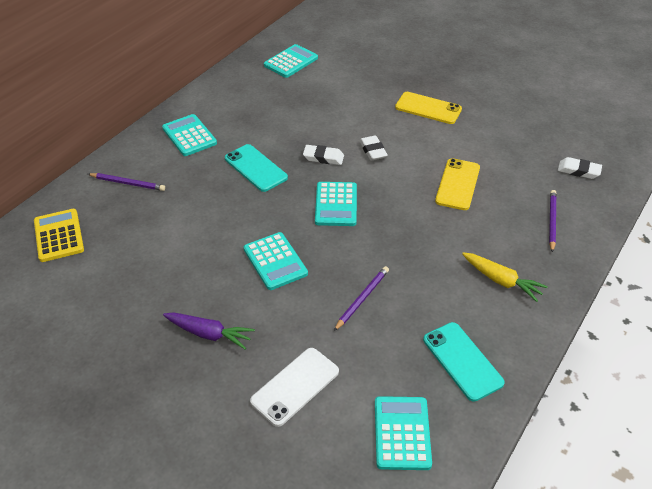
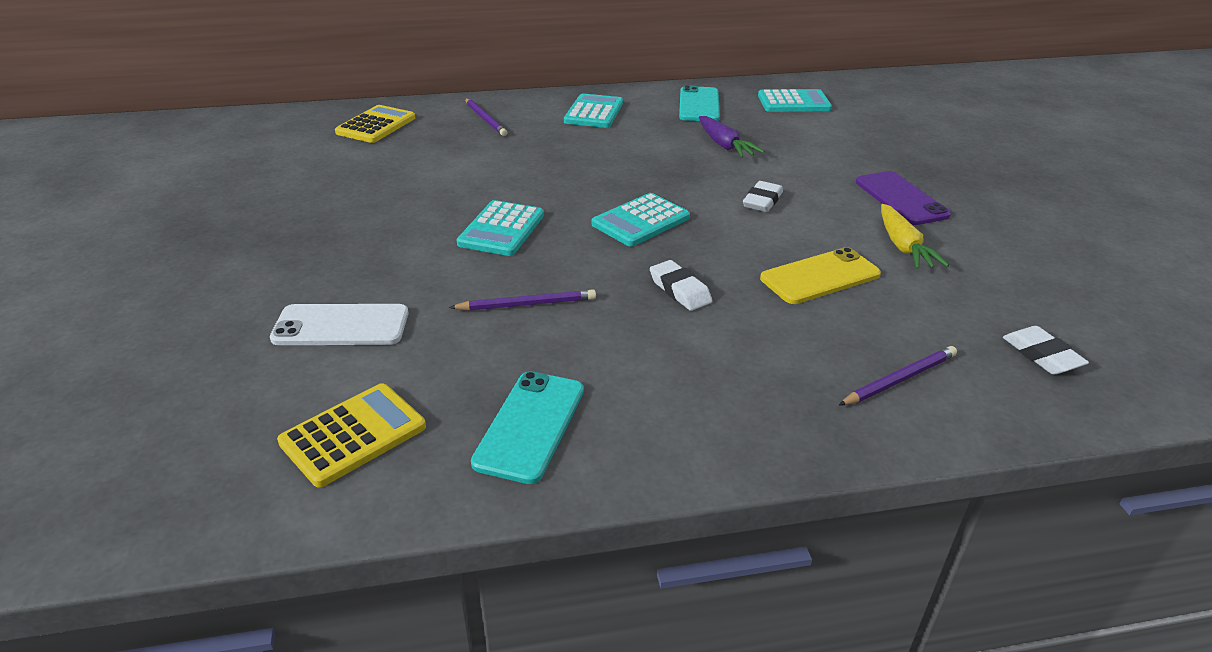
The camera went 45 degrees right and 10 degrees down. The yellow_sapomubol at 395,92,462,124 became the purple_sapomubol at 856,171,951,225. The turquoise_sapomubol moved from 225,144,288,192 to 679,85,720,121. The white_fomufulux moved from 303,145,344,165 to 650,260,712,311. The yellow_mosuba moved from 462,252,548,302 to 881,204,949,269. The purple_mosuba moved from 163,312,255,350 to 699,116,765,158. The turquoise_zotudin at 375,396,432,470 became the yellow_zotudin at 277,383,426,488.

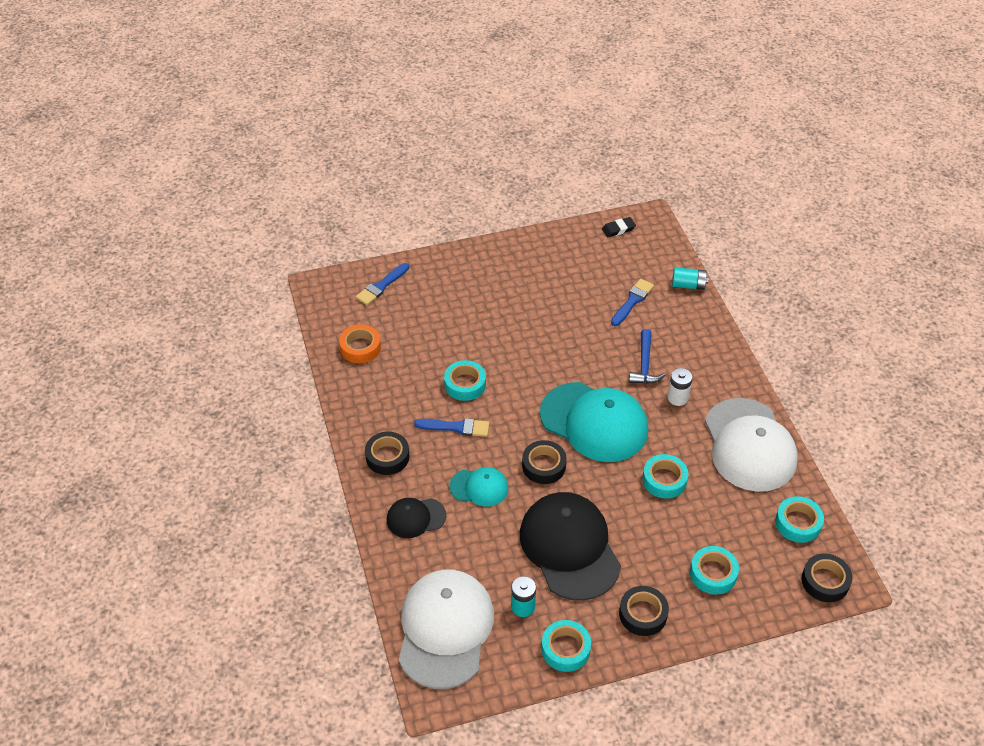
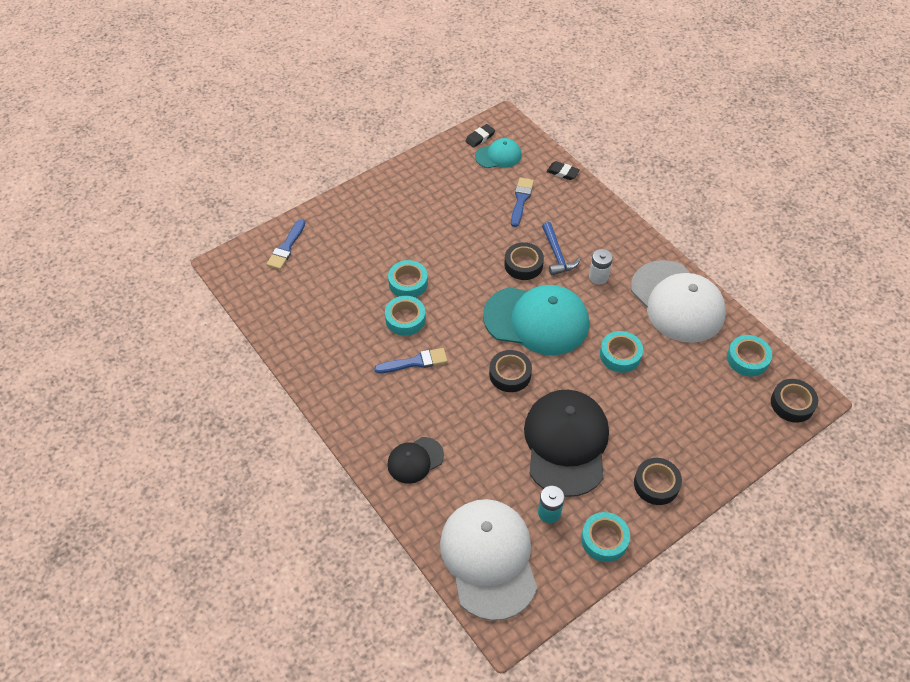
The camera went 20 degrees left and 5 degrees up. The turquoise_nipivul at 672,267,709,290 was replaced by the black_fomufulux at 547,161,580,180. The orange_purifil at 339,324,381,363 disappeared. The black_purifil moved from 365,432,410,475 to 504,242,544,280. The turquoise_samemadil moved from 450,467,508,506 to 475,138,522,168. The black_samemadil at 520,492,621,601 turned 45 degrees clockwise. The turquoise_purifil moved from 690,546,739,594 to 388,260,428,297.

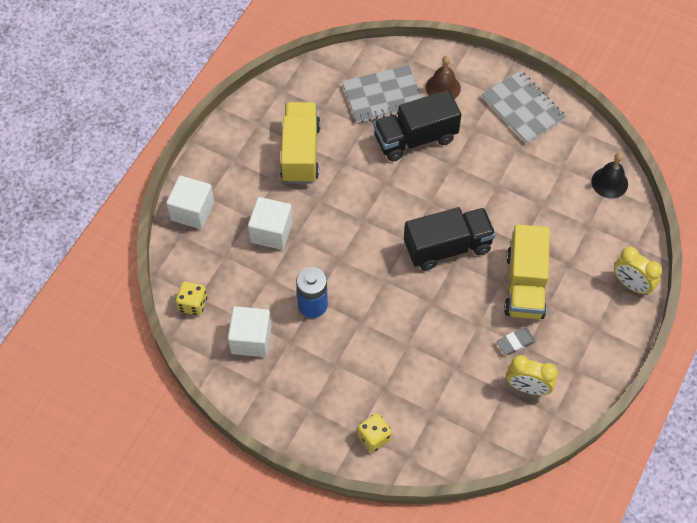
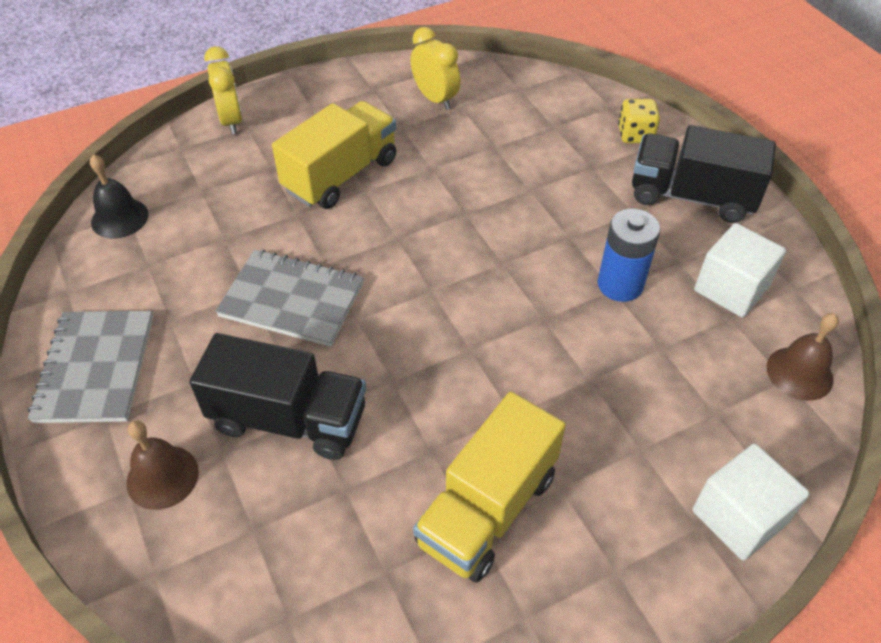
The camera went 145 degrees left and 10 degrees down. The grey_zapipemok moved from 342,65,422,123 to 215,250,364,347. The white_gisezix at 248,197,293,250 disappeared. The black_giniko moved from 404,207,496,271 to 632,125,776,223. The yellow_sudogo at 176,281,207,316 was replaced by the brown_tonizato at 766,313,839,401. The grey_fomufulux at 497,328,536,355 disappeared.

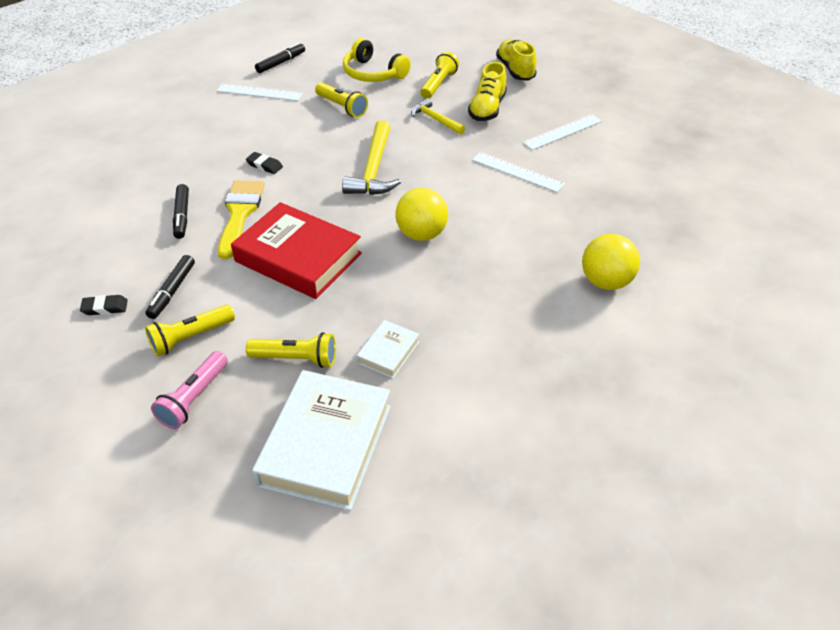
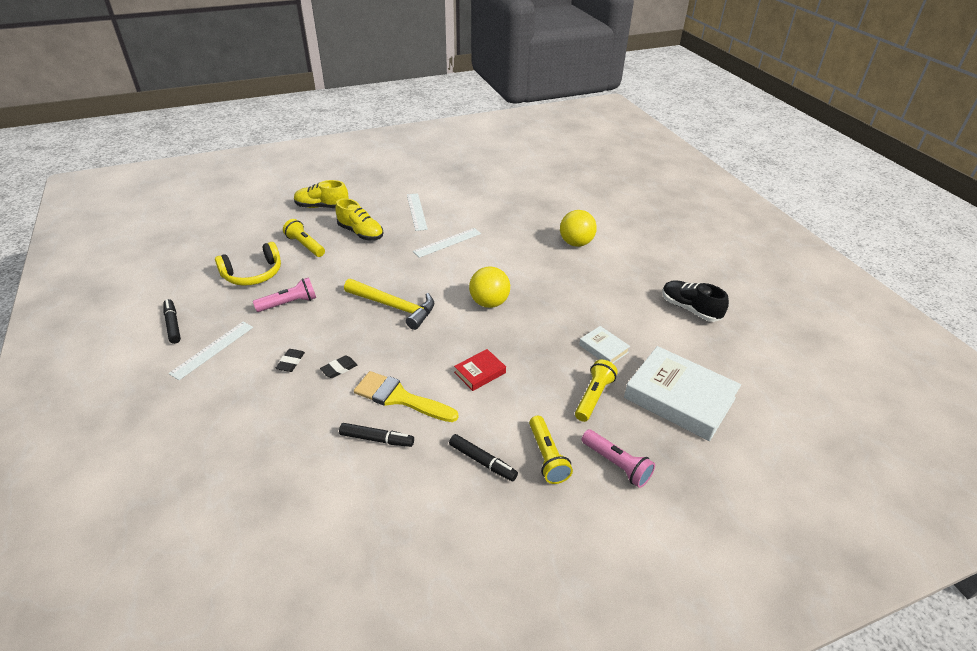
The camera went 70 degrees left and 5 degrees down. The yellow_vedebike at 315,82,368,117 became the pink_vedebike at 253,277,316,312. The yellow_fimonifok at 411,98,465,135 disappeared. The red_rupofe at 231,202,362,299 changed to 0.48 times the size. The black_fomufulux moved from 80,295,128,315 to 275,349,305,372. The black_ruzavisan at 662,280,729,322 appeared.

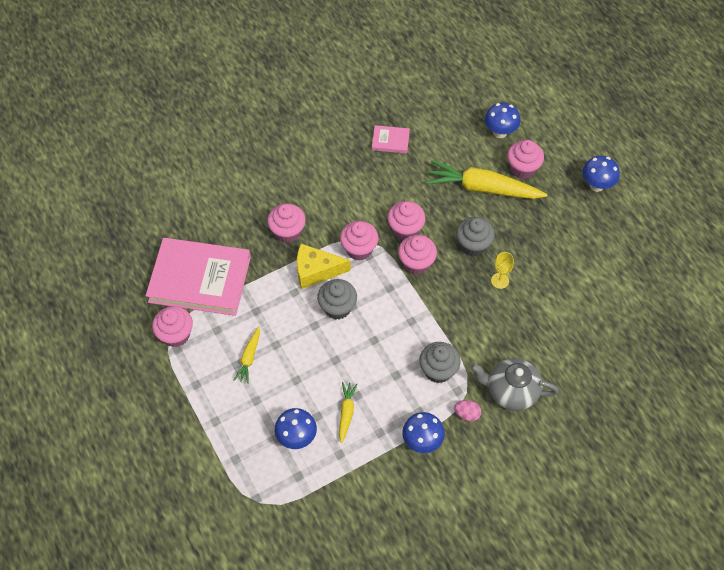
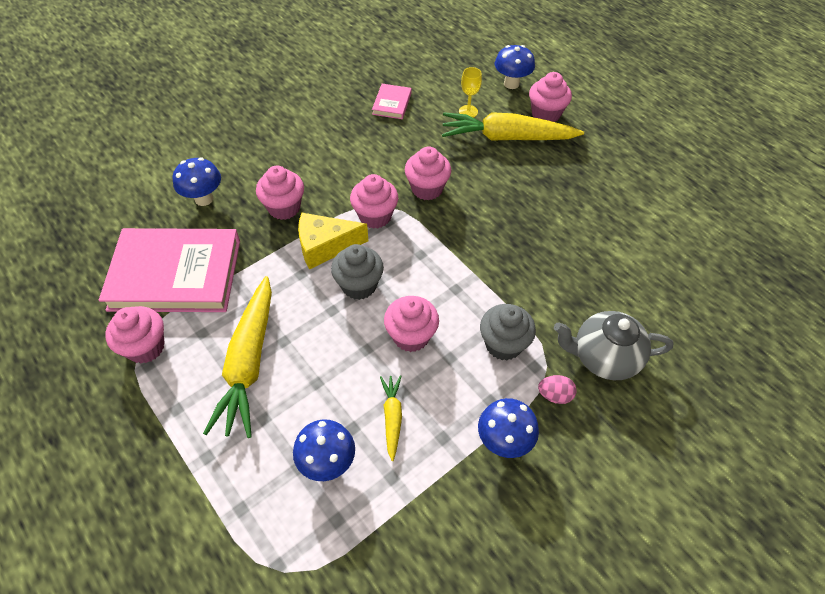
The camera went 10 degrees left and 5 degrees down. The pink_rupofe at 372,125,410,154 turned 75 degrees counterclockwise. The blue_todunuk moved from 583,156,619,192 to 173,157,221,206. The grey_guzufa at 456,217,495,257 disappeared. The pink_guzufa moved from 398,235,437,275 to 384,296,439,352. The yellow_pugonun moved from 491,252,514,289 to 459,67,482,118. The yellow_mosuba at 233,326,260,384 changed to 2.09 times the size.

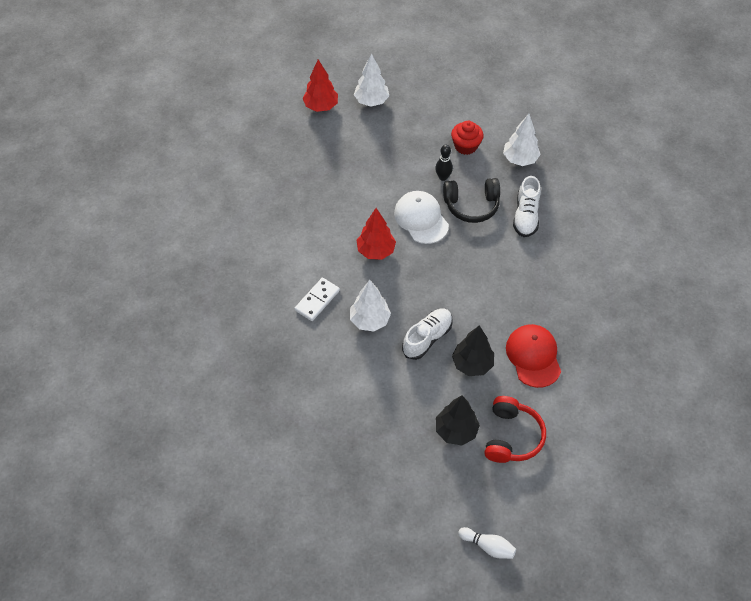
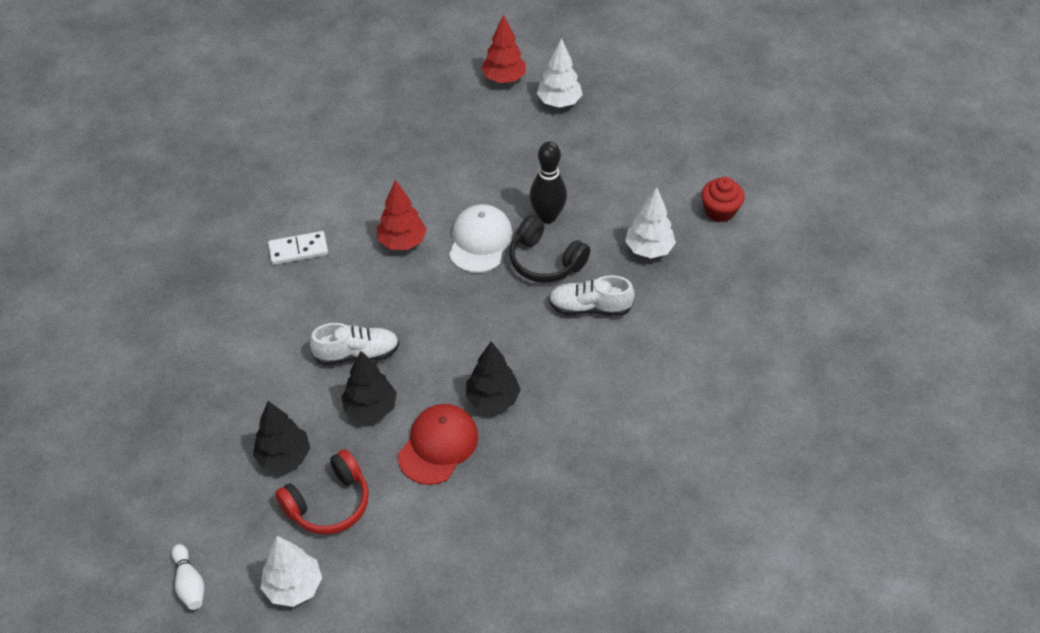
The camera went 40 degrees right and 5 degrees down. The red_guzufa moved from 451,121,484,155 to 701,177,745,222. The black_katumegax at 435,145,453,181 changed to 1.64 times the size. The white_ruzavisan at 513,176,541,237 turned 45 degrees clockwise. The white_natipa moved from 350,280,391,332 to 261,536,322,607. The black_natipa at 466,341,521,413 appeared.

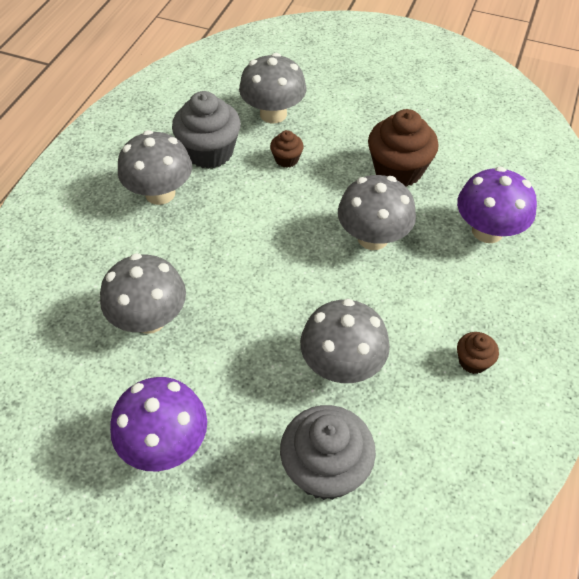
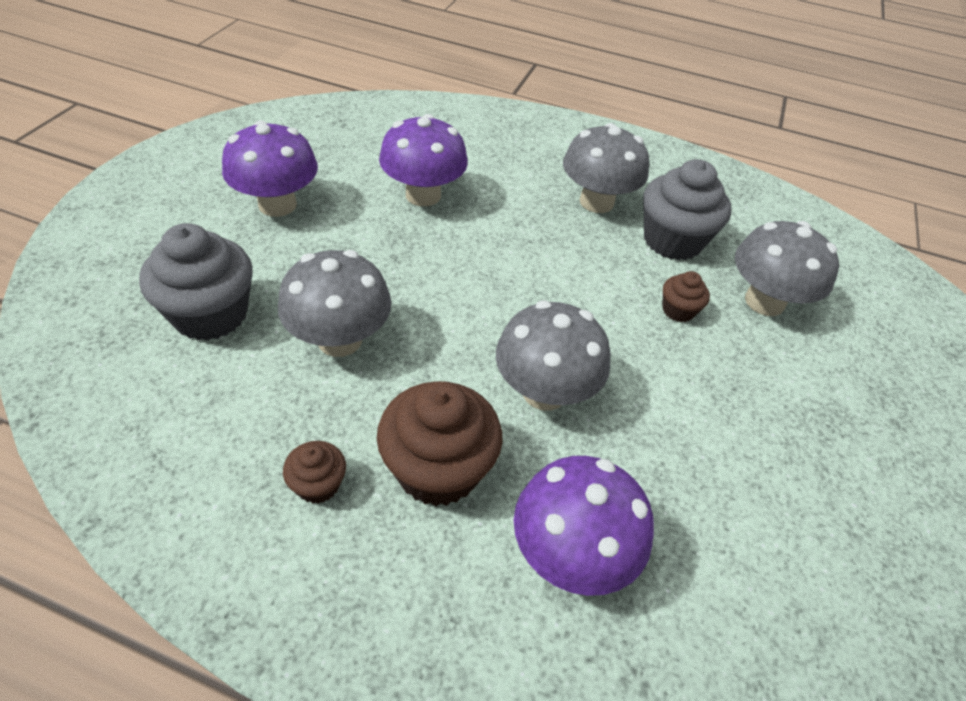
The camera went 85 degrees right and 5 degrees down. The brown_guzufa moved from 368,109,439,187 to 377,381,503,506. The grey_todunuk at 100,253,186,334 became the purple_todunuk at 379,114,468,206.

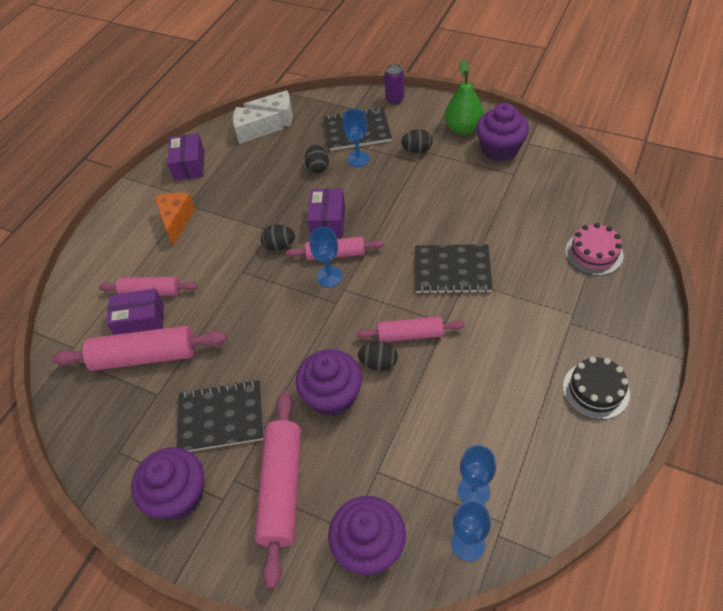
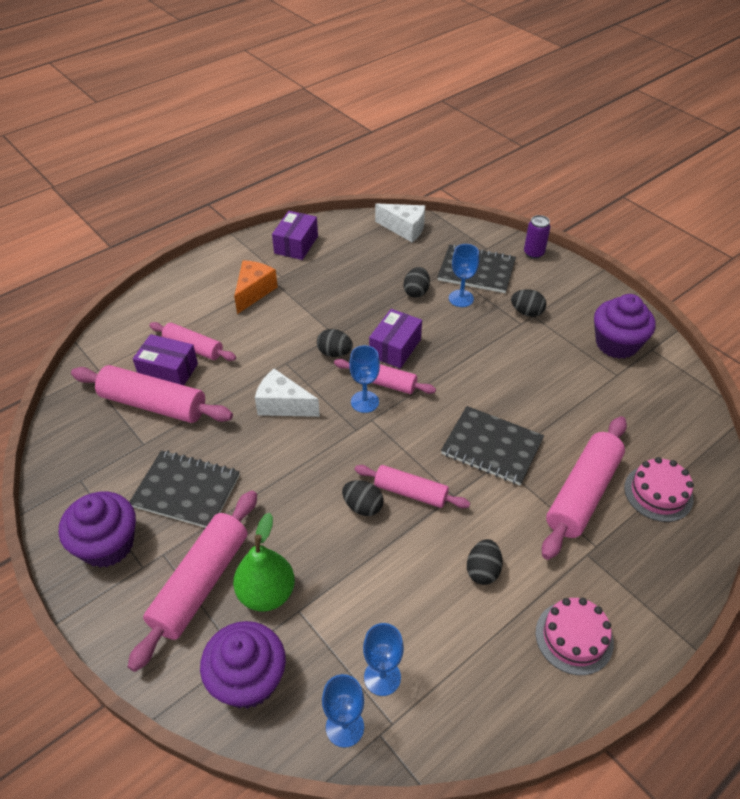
The camera went 20 degrees right and 5 degrees down. The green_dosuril moved from 445,59,484,135 to 233,513,295,612. The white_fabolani moved from 233,107,283,144 to 255,369,320,417. The purple_guzufa at 295,349,362,417 disappeared. The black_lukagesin at 563,357,630,420 became the pink_lukagesin at 536,598,614,675. The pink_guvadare at 542,416,627,560 appeared. The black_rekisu at 467,539,503,585 appeared.

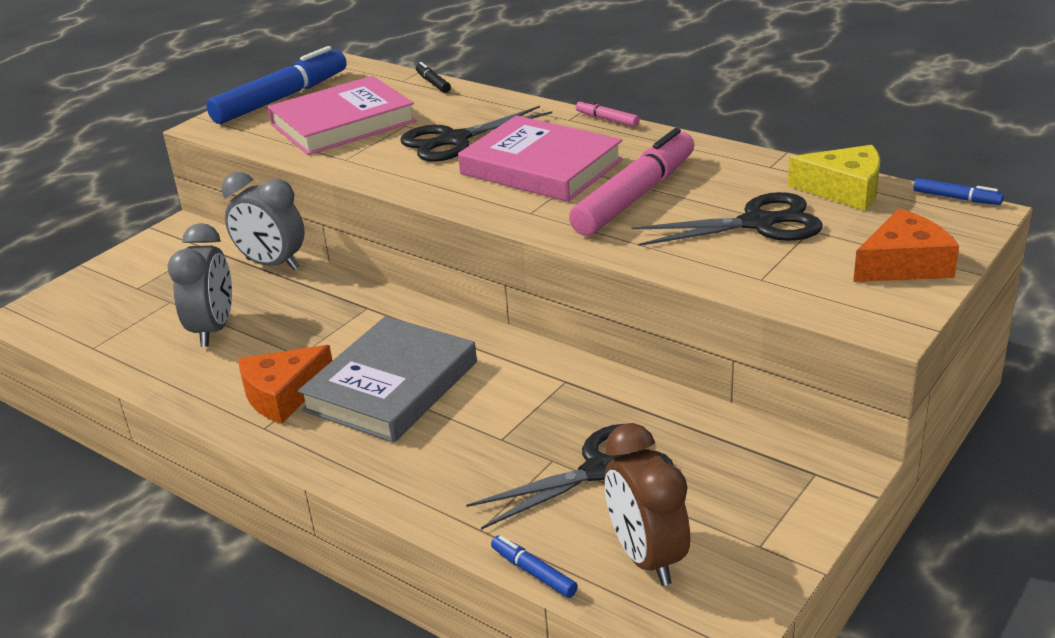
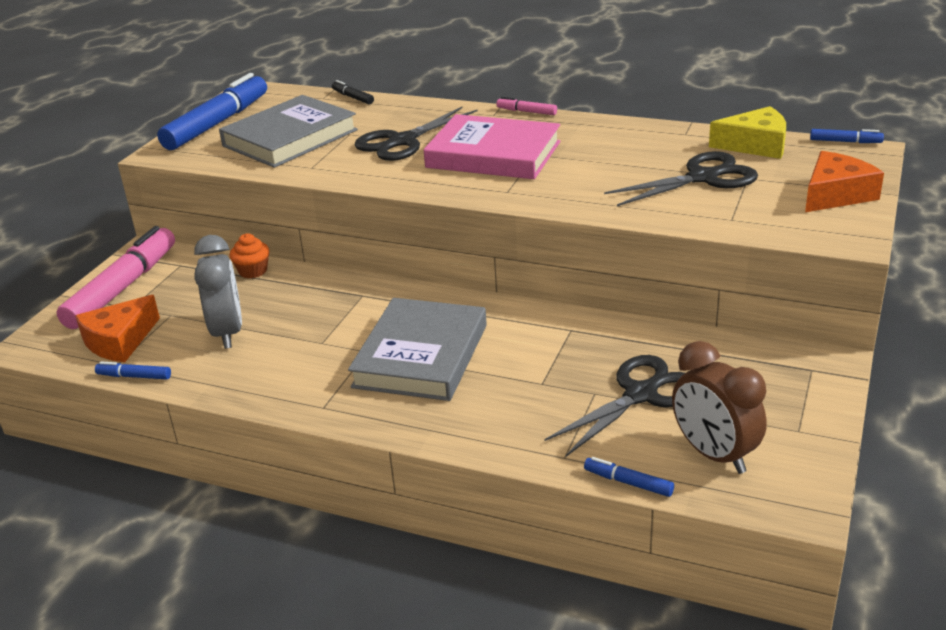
The camera went 15 degrees left and 0 degrees up. The pink_rupofe at 268,76,416,155 became the grey_rupofe at 219,95,358,168. The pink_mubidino moved from 569,128,694,236 to 56,226,175,329. The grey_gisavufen at 222,172,305,270 was replaced by the orange_guzufa at 230,234,269,278. The orange_fabolani moved from 238,345,333,424 to 75,295,160,362. The blue_mubidino at 95,361,171,380 appeared.

